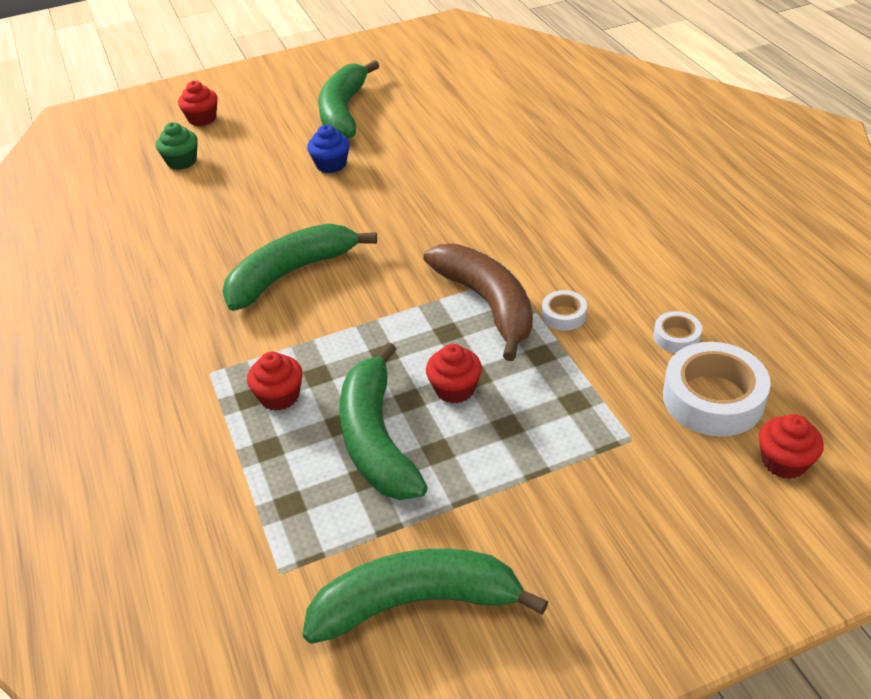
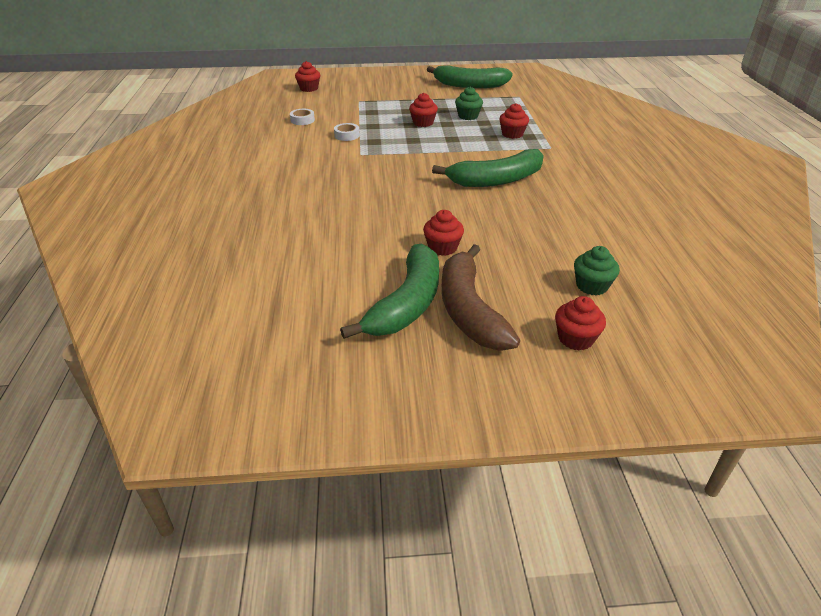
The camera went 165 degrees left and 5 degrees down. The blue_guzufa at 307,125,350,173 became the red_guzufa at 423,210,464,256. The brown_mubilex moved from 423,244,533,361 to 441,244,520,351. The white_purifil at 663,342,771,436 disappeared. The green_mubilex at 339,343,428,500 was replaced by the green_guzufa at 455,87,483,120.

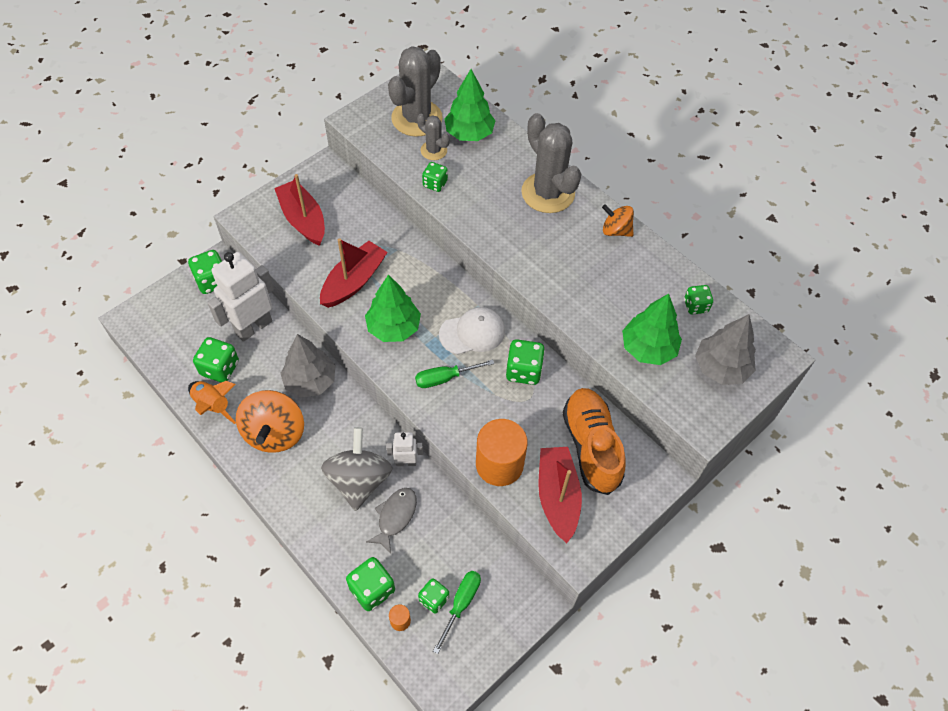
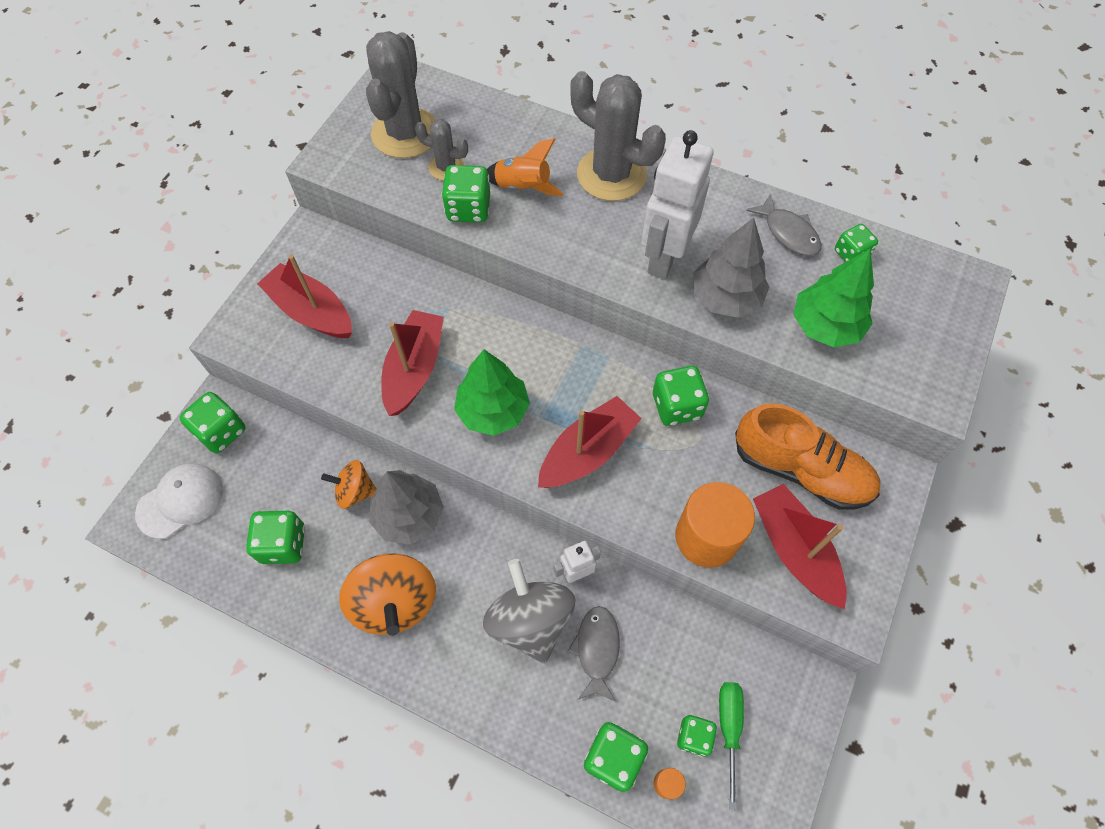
The camera went 20 degrees left and 5 degrees up. The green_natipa at 444,69,496,141 disappeared. The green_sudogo at 422,162,448,192 changed to 1.54 times the size. The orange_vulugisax moved from 602,204,634,237 to 321,460,376,509. The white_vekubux moved from 207,252,274,342 to 641,130,714,279. The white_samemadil moved from 439,307,505,355 to 135,463,223,539. The grey_natipa moved from 695,314,756,385 to 694,218,769,318. The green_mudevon at 415,359,494,388 was replaced by the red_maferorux at 538,396,642,488. The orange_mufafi moved from 188,381,236,424 to 487,138,563,196. The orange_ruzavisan at 563,388,626,495 turned 150 degrees clockwise. The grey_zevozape at 746,194,821,256 appeared.

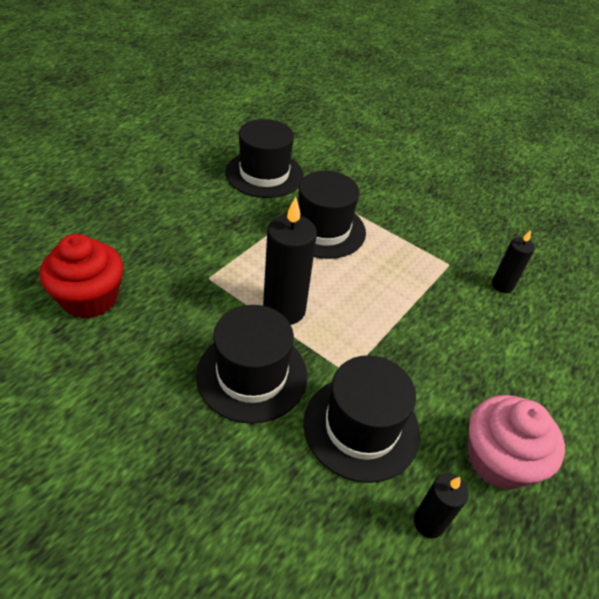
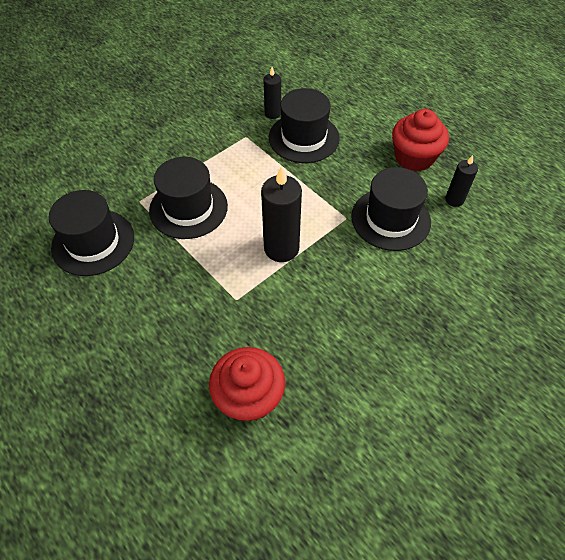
The camera went 75 degrees left and 10 degrees up. The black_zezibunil moved from 196,305,307,424 to 269,88,340,163. The pink_guzufa at 468,395,565,490 became the red_guzufa at 392,109,449,171.

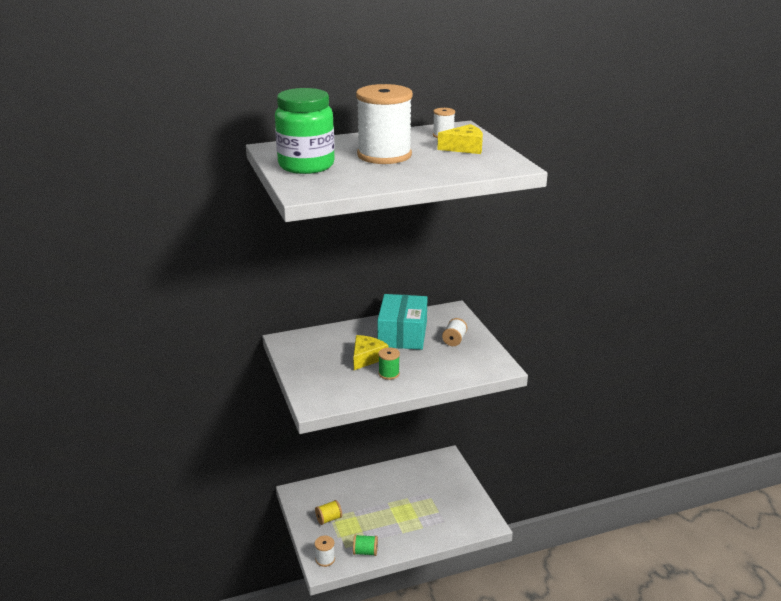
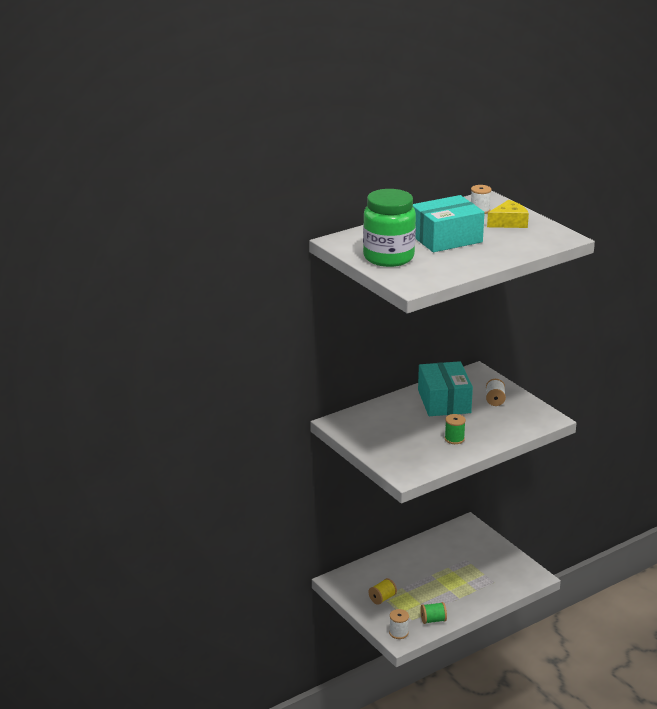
The camera went 15 degrees left and 0 degrees up. The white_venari at 356,84,413,164 was replaced by the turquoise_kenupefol at 413,195,485,252. The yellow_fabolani at 353,335,388,370 disappeared.

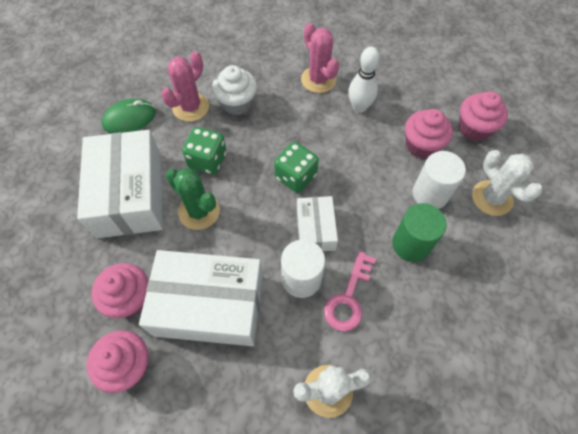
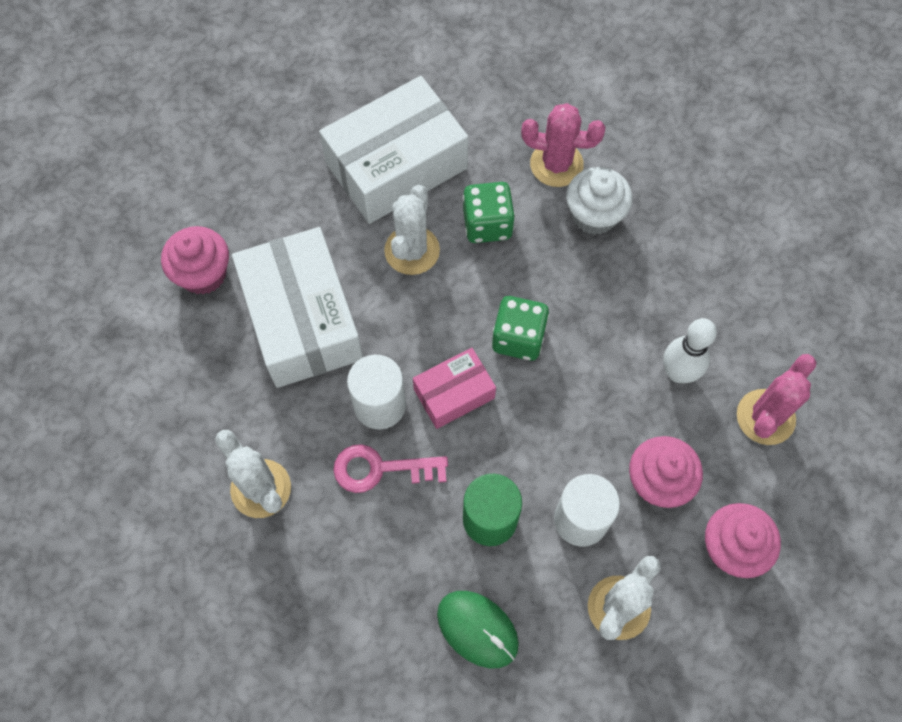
The camera went 65 degrees right and 5 degrees up. The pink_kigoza moved from 301,23,339,93 to 737,354,817,445. The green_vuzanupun moved from 101,99,156,133 to 437,591,519,668. The green_kigoza at 166,168,220,230 became the white_kigoza at 384,185,440,275. The white_kenupefol at 297,196,338,251 became the pink_kenupefol at 413,348,496,429. The pink_guzufa at 91,263,148,318 disappeared.

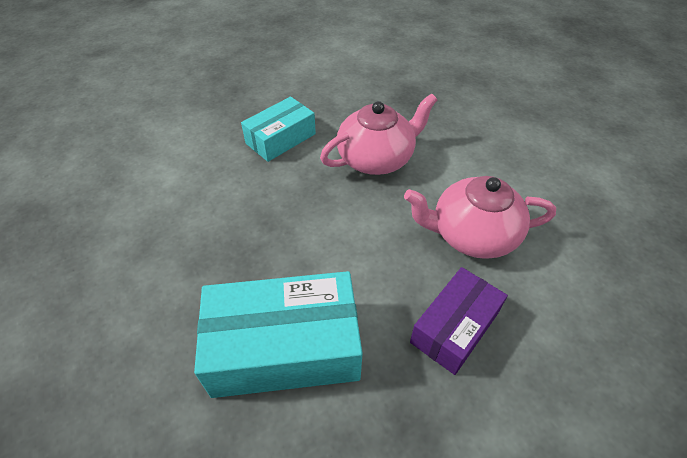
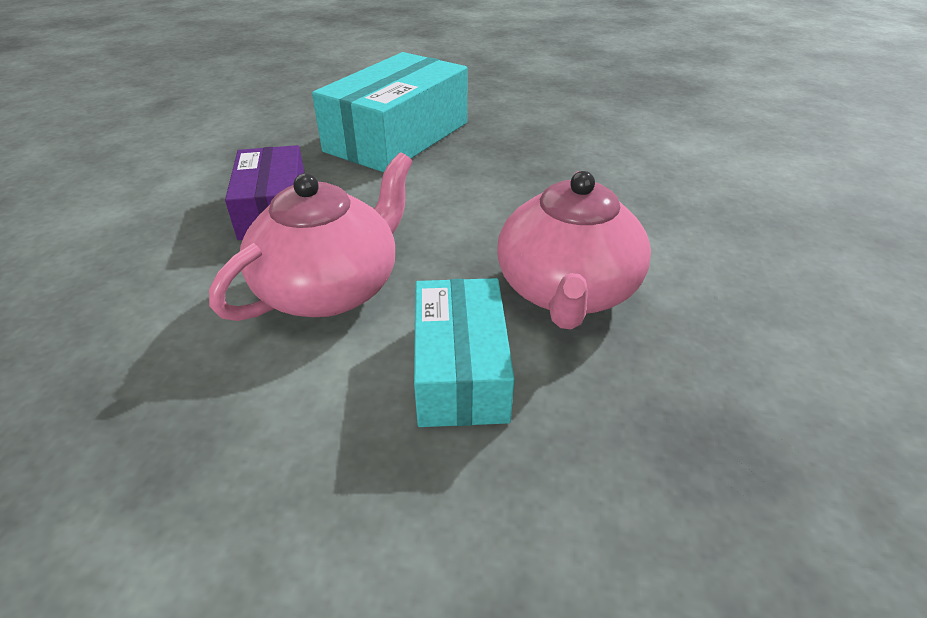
The camera went 130 degrees right and 10 degrees down. The turquoise_kenupefol moved from 241,97,316,162 to 414,278,514,427.

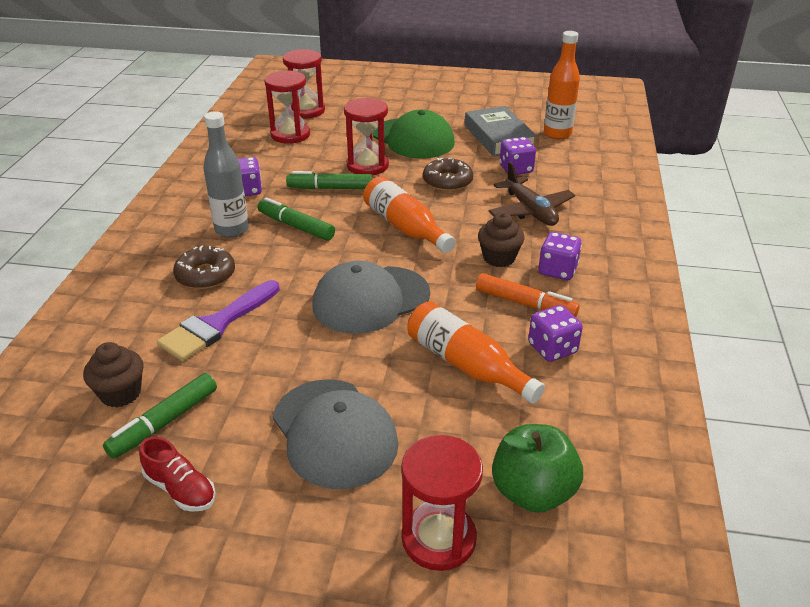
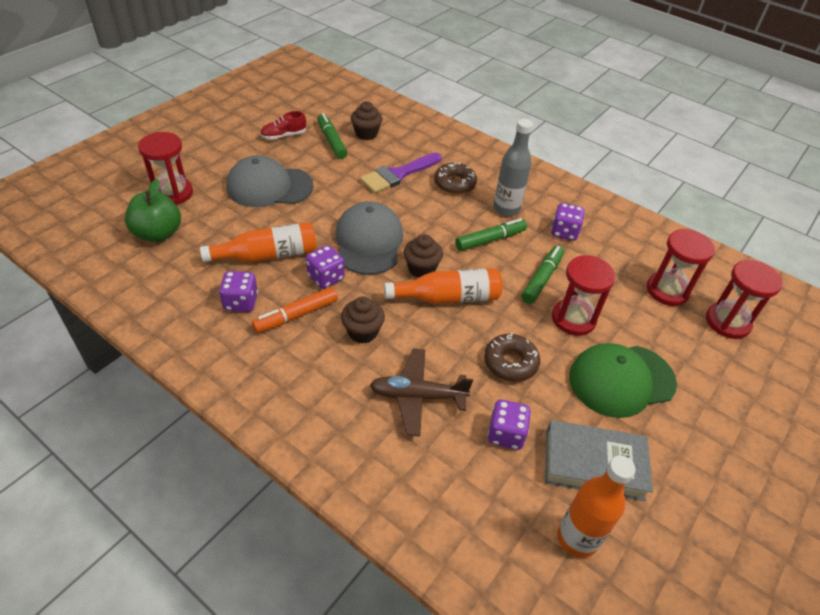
The camera went 115 degrees right and 10 degrees up. The purple_sudogo moved from 539,232,582,280 to 306,245,345,289. The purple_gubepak at 157,280,280,361 turned 105 degrees counterclockwise. The brown_guzufa at 404,234,443,278 appeared.

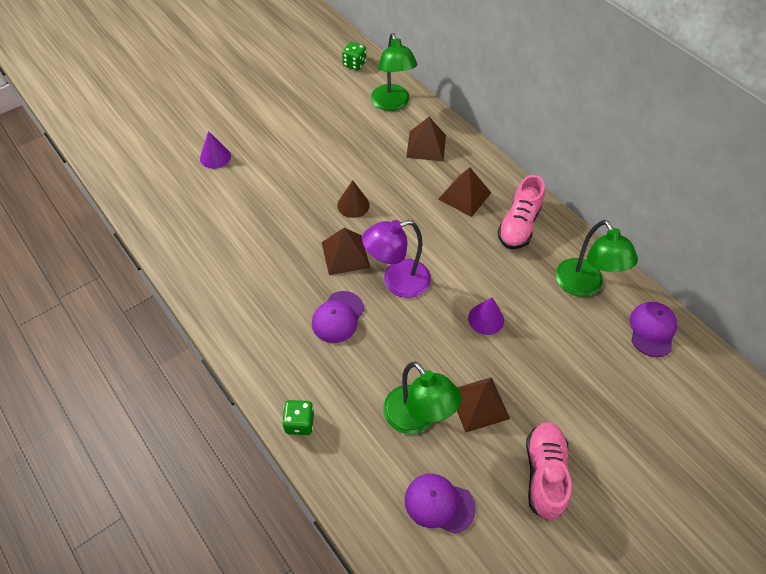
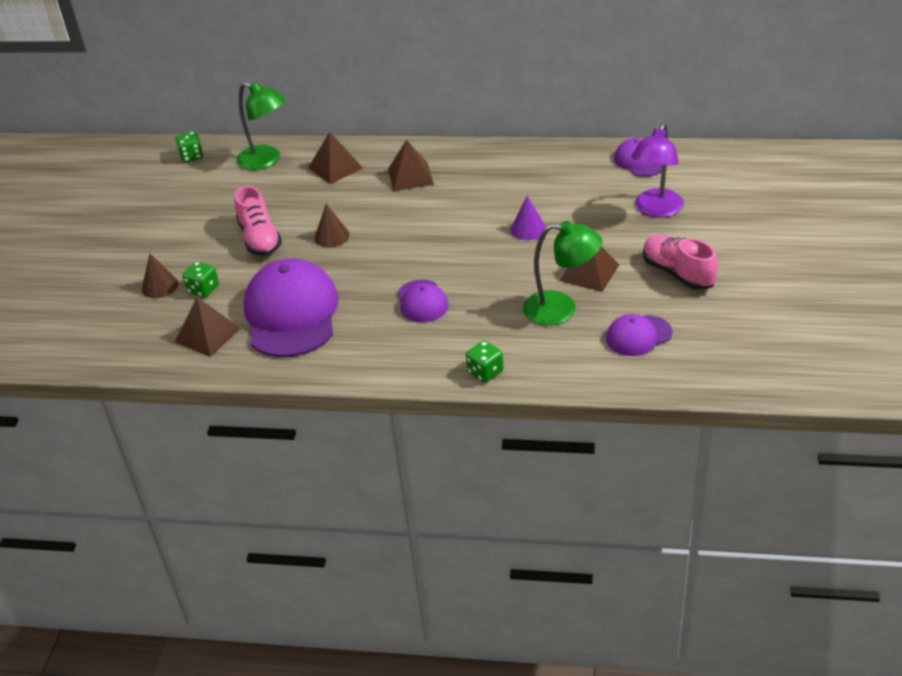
The camera went 40 degrees left and 15 degrees down. The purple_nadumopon at 200,131,231,169 became the brown_nadumopon at 142,254,178,298. The pink_ruzavisan moved from 498,175,545,249 to 234,186,282,256. The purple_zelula moved from 362,220,431,298 to 631,123,684,217. The green_zelula at 556,220,638,297 disappeared. The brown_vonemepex moved from 322,228,370,275 to 175,297,241,357. The purple_samemadil at 243,258,339,357 appeared. The green_sudogo at 183,261,219,298 appeared.

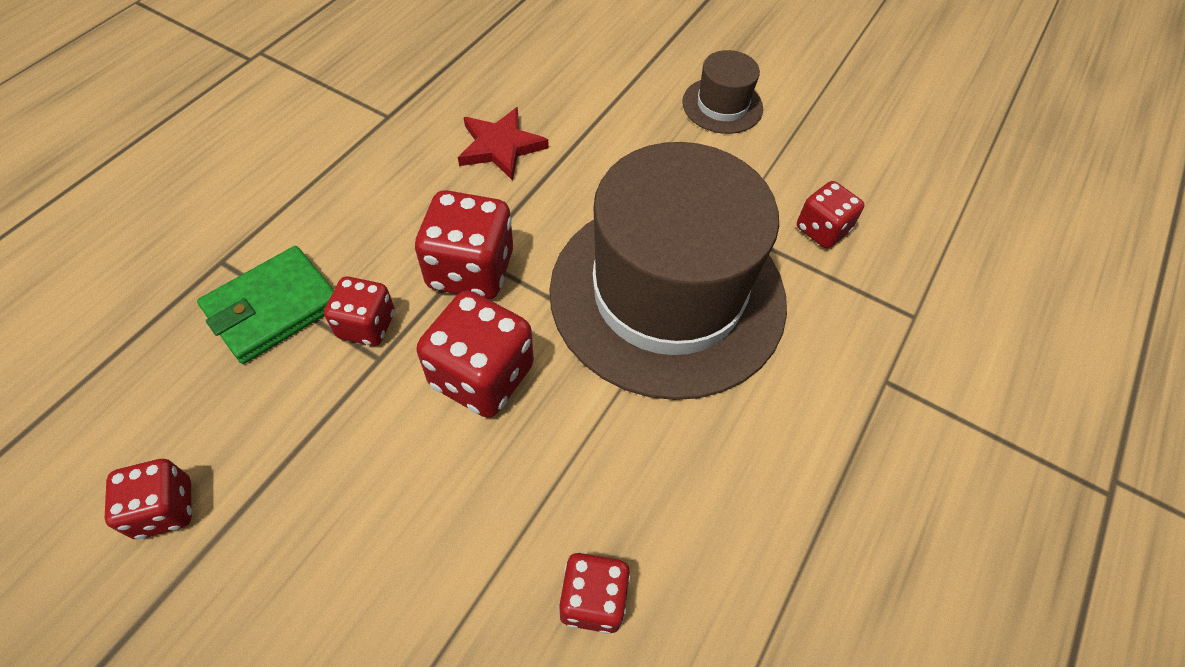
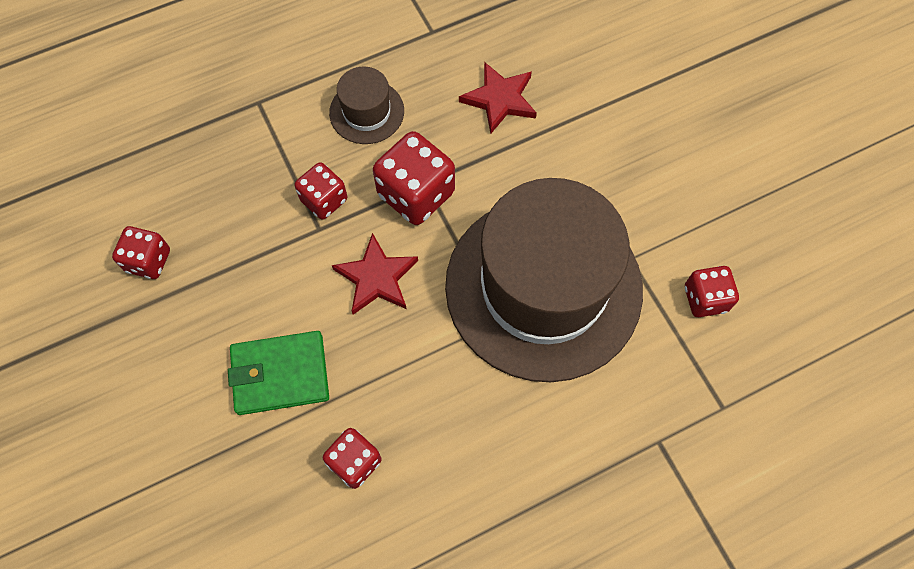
The camera went 35 degrees right and 10 degrees up. The brown_zezibunil moved from 682,50,763,134 to 329,67,404,144. The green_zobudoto moved from 197,246,334,364 to 228,331,329,415. The red_sudogo at 417,290,534,418 was replaced by the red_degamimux at 332,233,418,315.

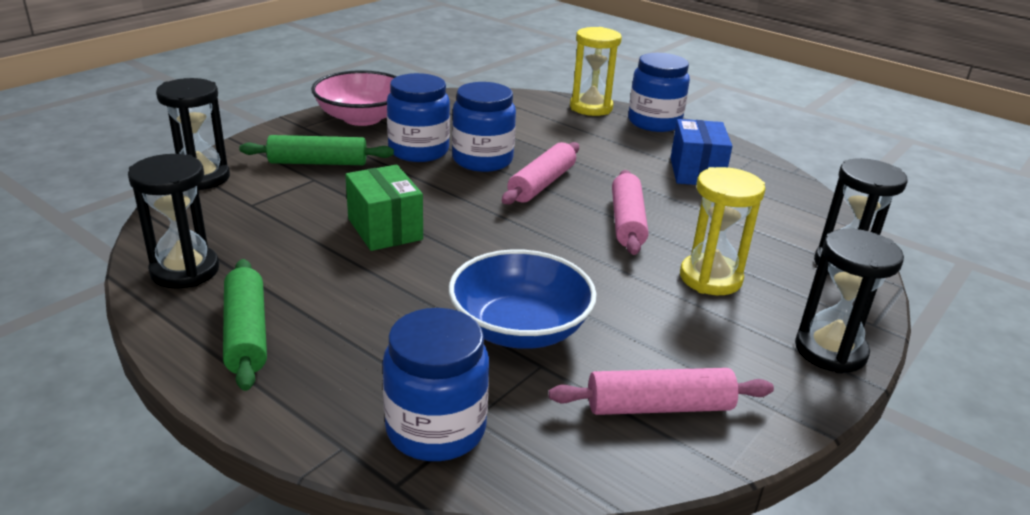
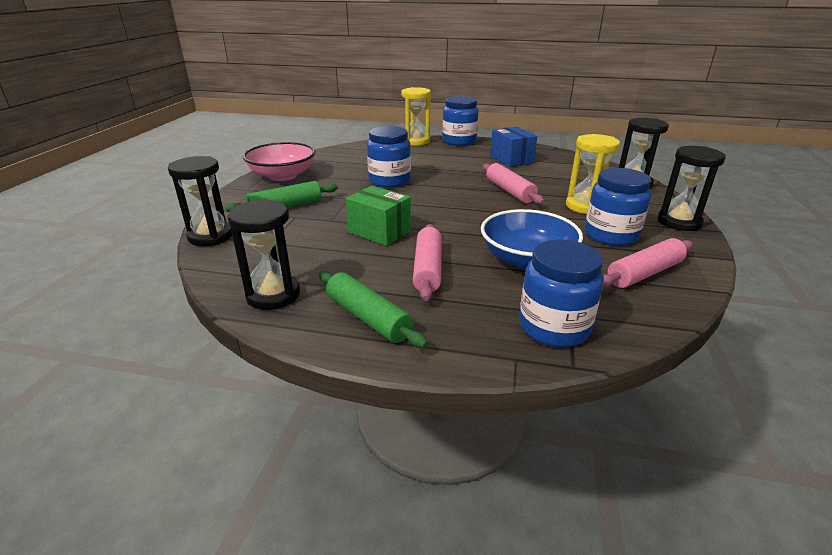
The camera went 25 degrees left and 0 degrees up. The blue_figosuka moved from 387,73,450,162 to 585,168,651,246. The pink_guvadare moved from 502,142,579,204 to 413,224,442,301.

